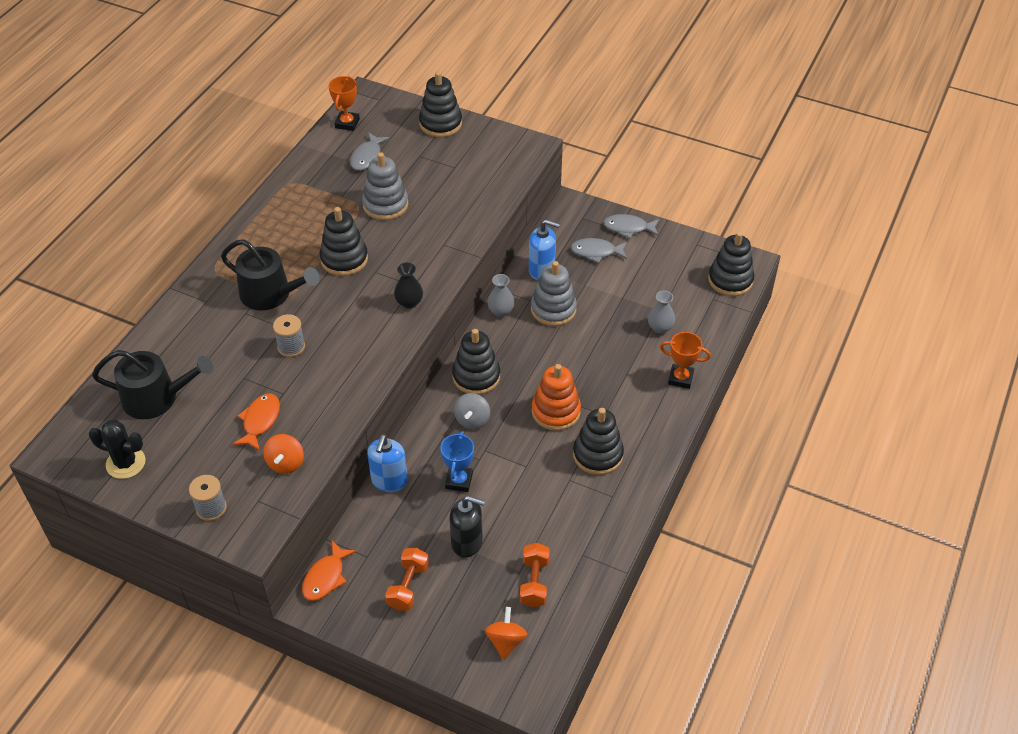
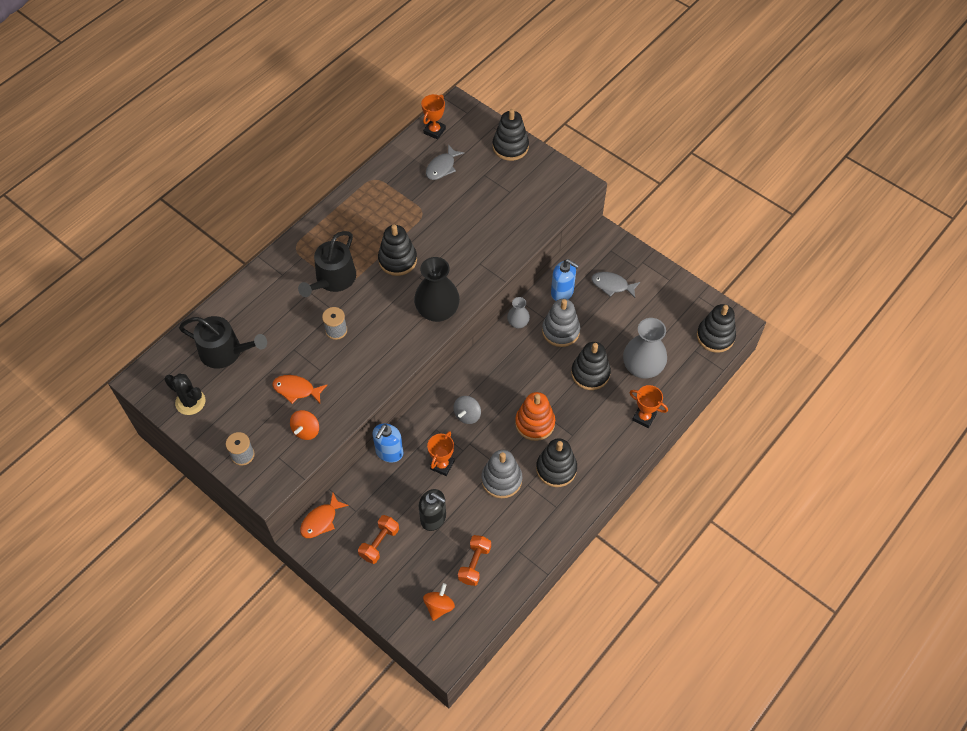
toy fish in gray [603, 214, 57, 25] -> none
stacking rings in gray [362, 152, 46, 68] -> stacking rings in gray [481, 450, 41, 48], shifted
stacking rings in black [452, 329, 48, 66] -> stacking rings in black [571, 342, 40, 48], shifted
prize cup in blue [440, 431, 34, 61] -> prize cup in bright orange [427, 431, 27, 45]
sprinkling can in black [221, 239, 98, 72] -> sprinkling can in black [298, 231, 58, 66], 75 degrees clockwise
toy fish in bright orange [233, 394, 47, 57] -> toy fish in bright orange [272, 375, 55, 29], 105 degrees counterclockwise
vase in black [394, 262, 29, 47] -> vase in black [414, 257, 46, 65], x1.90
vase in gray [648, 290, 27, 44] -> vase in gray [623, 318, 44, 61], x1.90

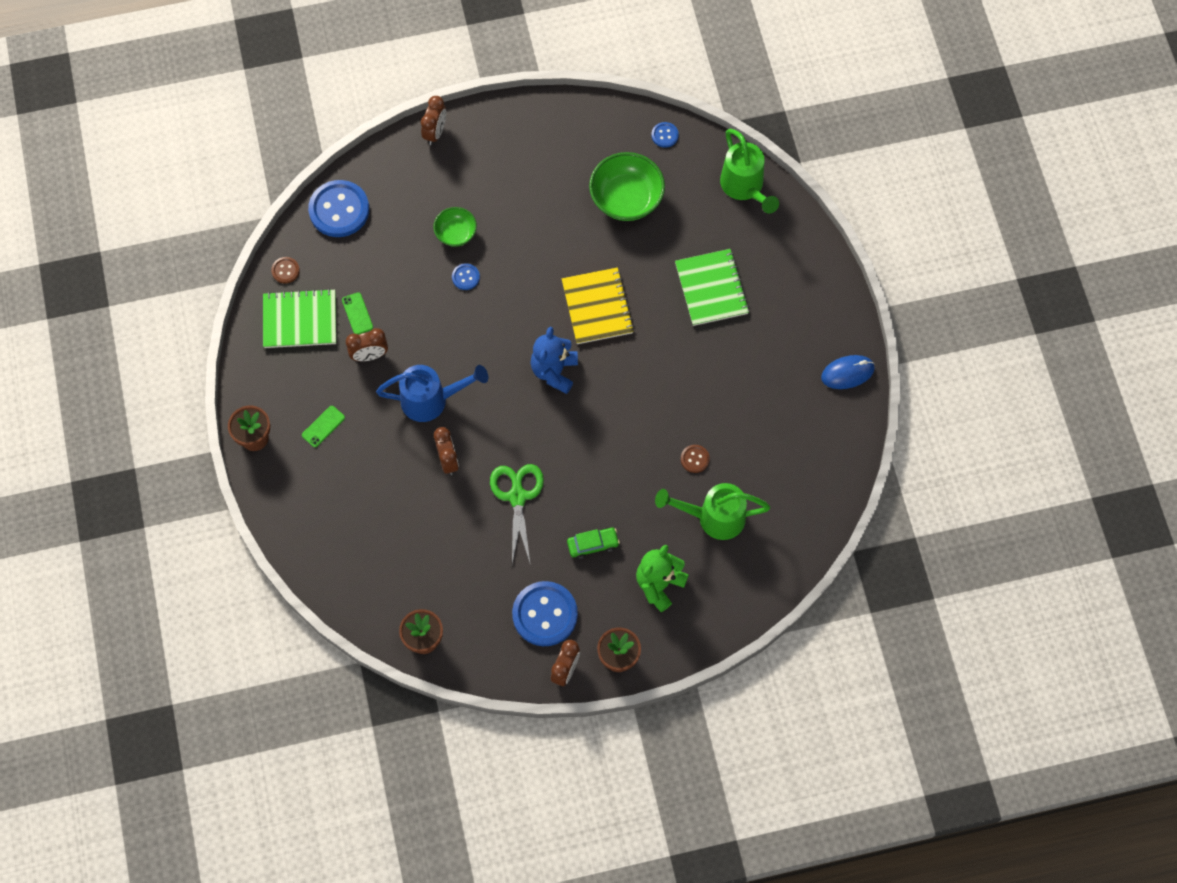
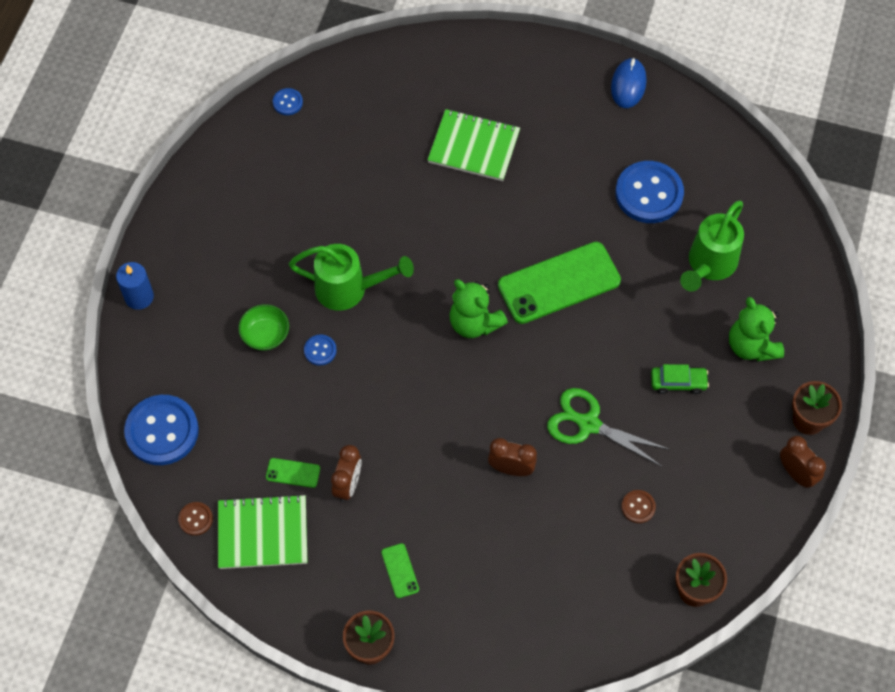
sprinkling can in blue [376, 365, 112, 57] -> none
notepad in bright yellow [562, 267, 72, 77] -> none
deep dish in green [589, 152, 76, 69] -> none
none -> mobile phone in green [498, 242, 123, 82]
button in blue [512, 581, 66, 65] -> button in blue [615, 161, 69, 62], shifted
button in brown [681, 445, 29, 28] -> button in brown [621, 490, 35, 33], shifted
sprinkling can in green [720, 129, 59, 85] -> sprinkling can in green [289, 244, 125, 67], shifted
bedside clock in brown [421, 96, 25, 49] -> wax candle in blue [116, 262, 38, 48]
stuffed bear in blue [531, 327, 47, 67] -> stuffed bear in green [449, 279, 59, 59]
notepad in green [263, 289, 73, 59] -> notepad in green [218, 494, 89, 75], 60 degrees clockwise
automobile in green [567, 528, 53, 31] -> automobile in green [651, 364, 58, 30], 75 degrees clockwise

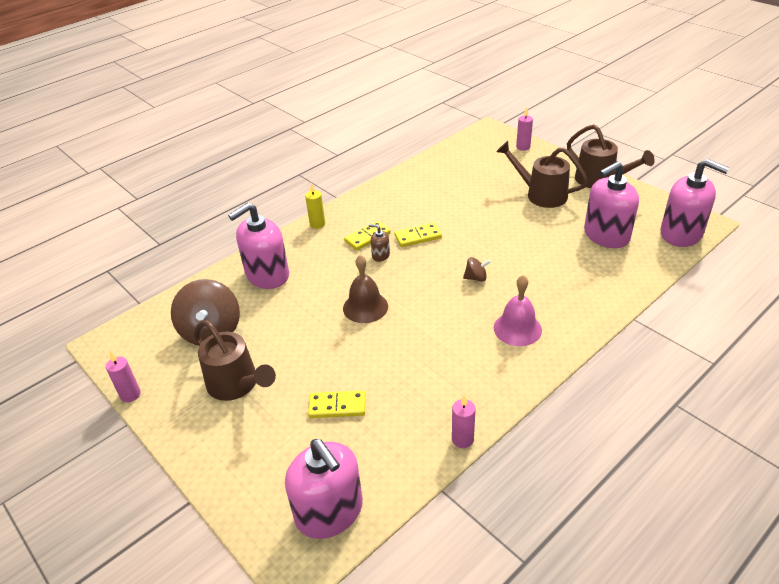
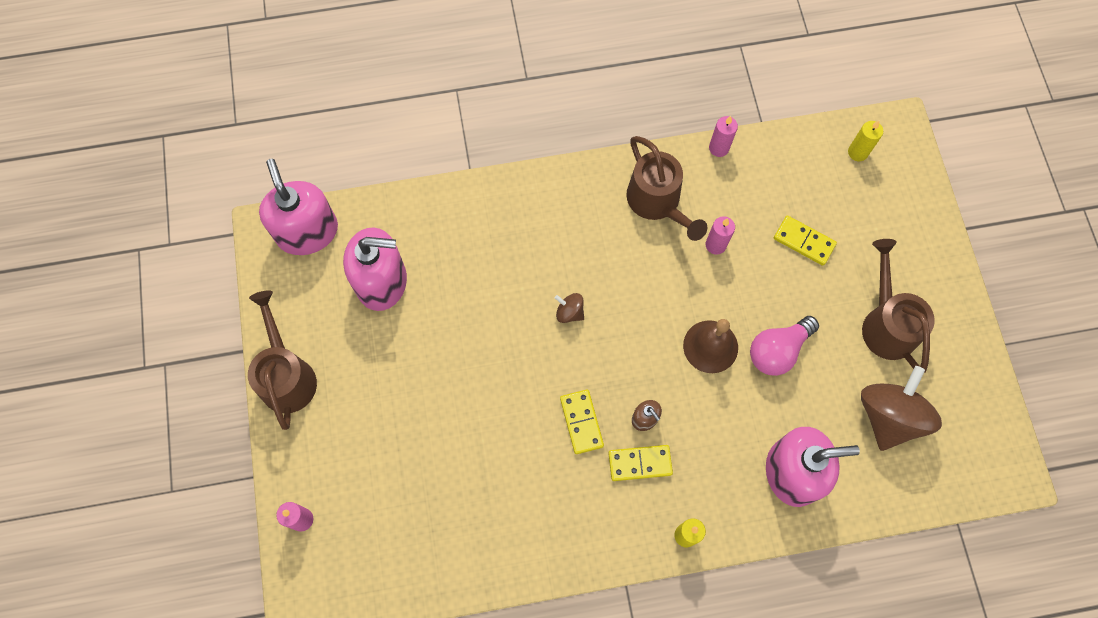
bell in pink [494, 275, 48, 71] -> none
none -> lightbulb in pink [750, 316, 69, 60]
wax candle in pink [106, 351, 35, 51] -> wax candle in pink [706, 216, 29, 39], shifted
sprinkling can in brown [496, 141, 92, 67] -> sprinkling can in brown [626, 136, 82, 105], shifted
soap dispenser in pink [285, 439, 78, 100] -> wax candle in bright yellow [848, 121, 35, 40]
domino piece in bright yellow [395, 223, 47, 24] -> domino piece in bright yellow [560, 390, 44, 64], 60 degrees clockwise

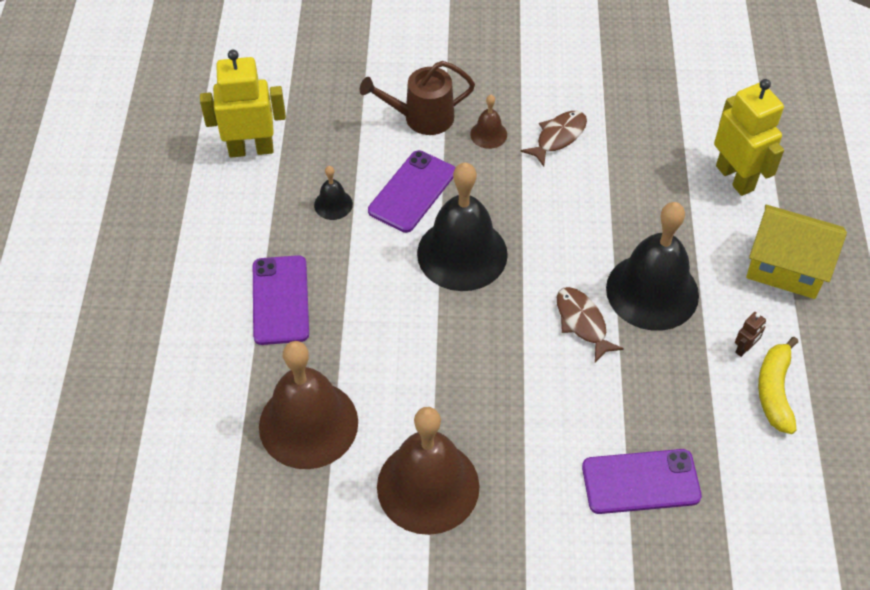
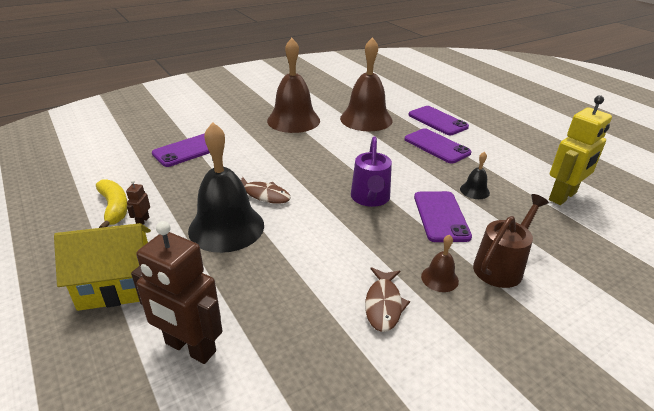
none -> mobile phone in royal purple [409, 106, 60, 29]
bell in black [417, 163, 91, 128] -> sprinkling can in royal purple [351, 137, 41, 70]
toy robot in bright yellow [714, 79, 70, 117] -> toy robot in brown [131, 221, 92, 143]

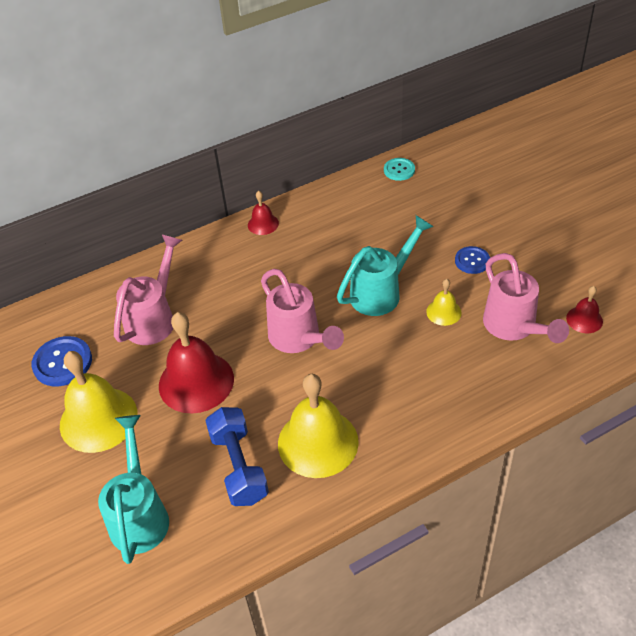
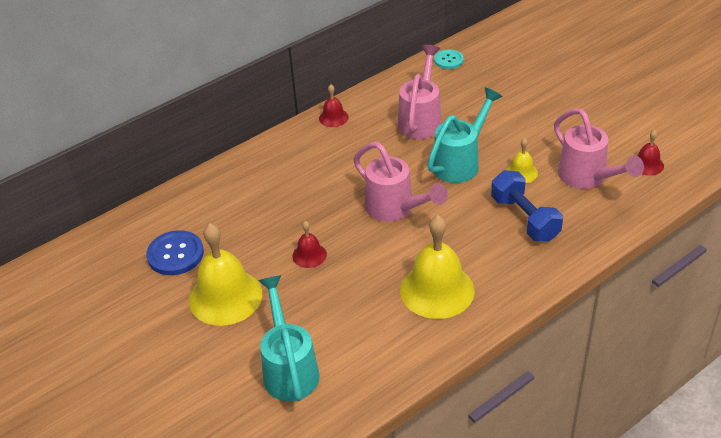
button in blue [455, 246, 35, 28] -> none
sprinkling can in pink [114, 235, 68, 110] -> sprinkling can in pink [398, 45, 44, 94], shifted
dumbbell in blue [205, 407, 64, 99] -> dumbbell in blue [491, 170, 72, 72], shifted
bell in crimson [159, 312, 75, 102] -> bell in crimson [292, 221, 35, 47], x0.48

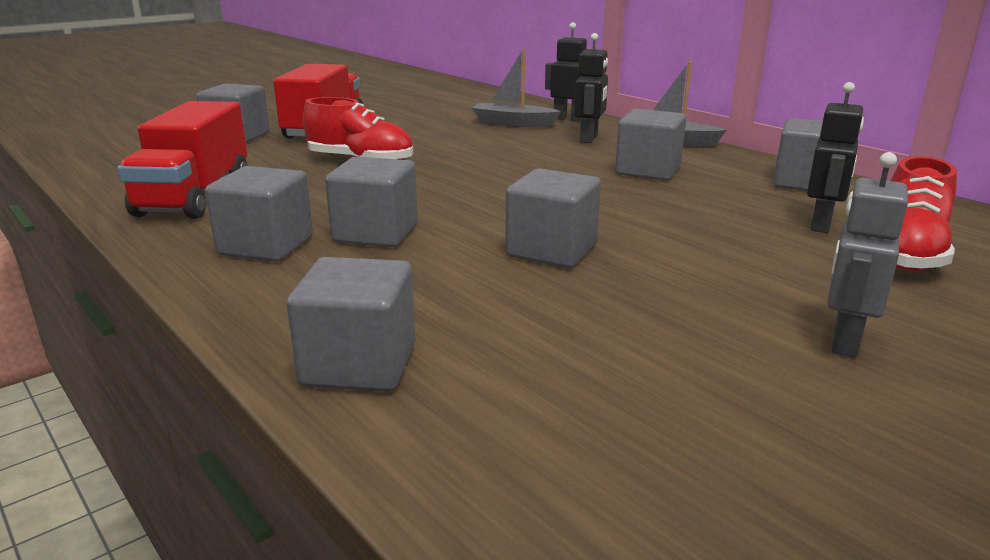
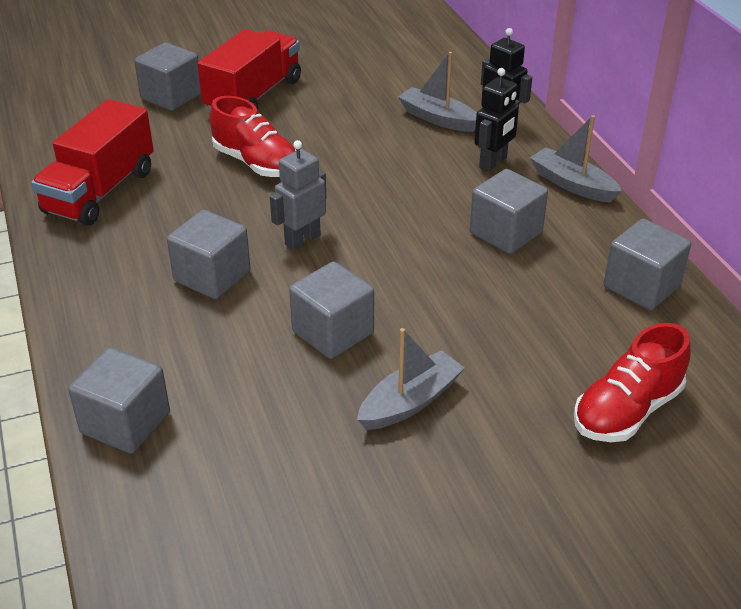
cube in gray [205, 166, 108, 96] -> none
toy robot in black [807, 82, 57, 151] -> none
none -> toy boat in gray [357, 328, 108, 102]
toy robot in gray [827, 152, 81, 205] -> toy robot in gray [270, 140, 56, 110], shifted

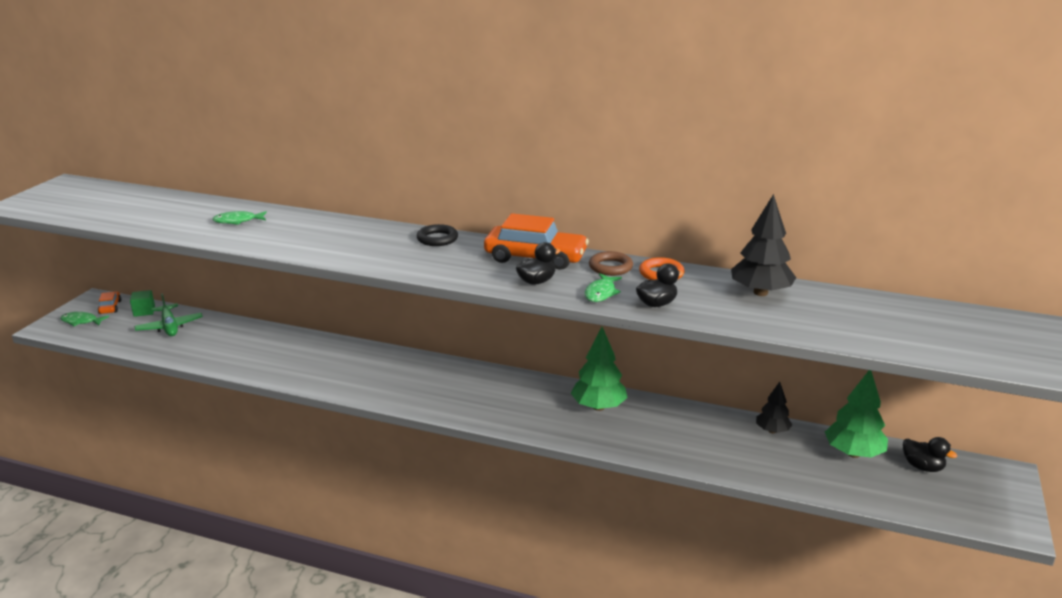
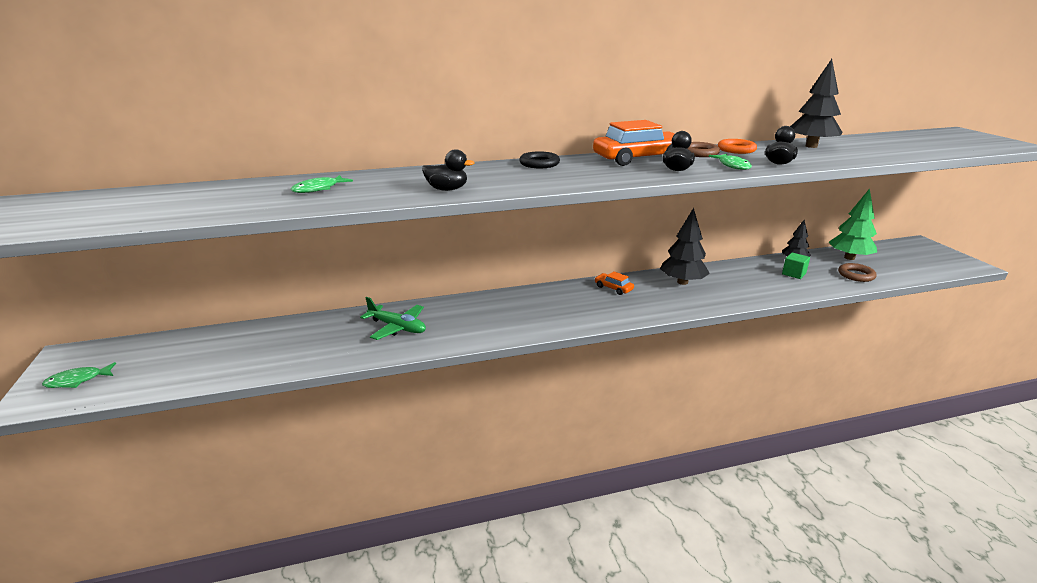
none -> ring in brown [838, 263, 39, 19]
automobile in bright orange [98, 292, 23, 22] -> automobile in bright orange [595, 271, 39, 24], shifted
cube in green [130, 290, 25, 27] -> cube in green [782, 252, 28, 27], shifted
plane in green [134, 293, 69, 43] -> plane in green [360, 297, 66, 43], shifted
duck in black [903, 437, 54, 35] -> duck in black [422, 149, 52, 42], shifted
tree in green [571, 327, 57, 84] -> tree in black [660, 208, 50, 77]

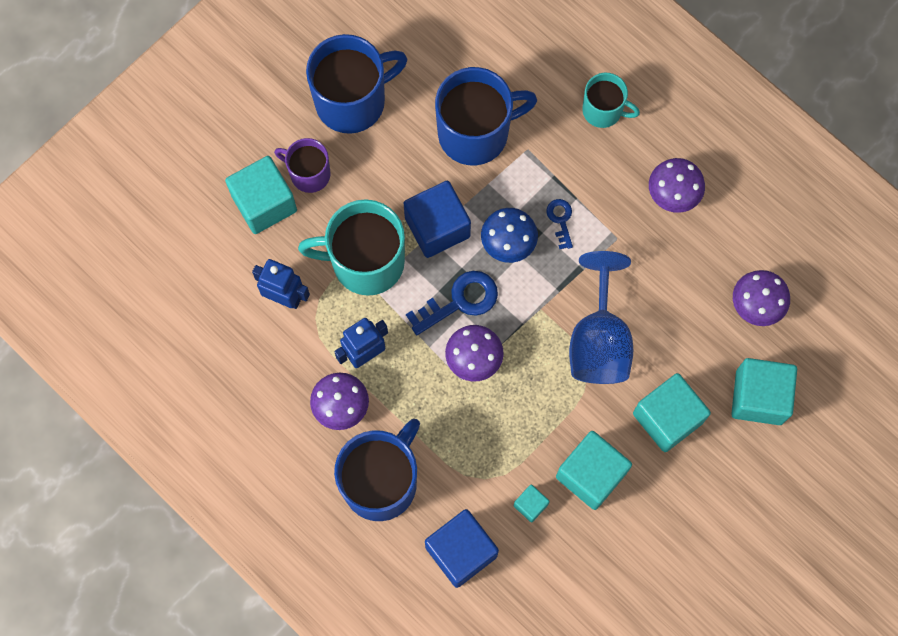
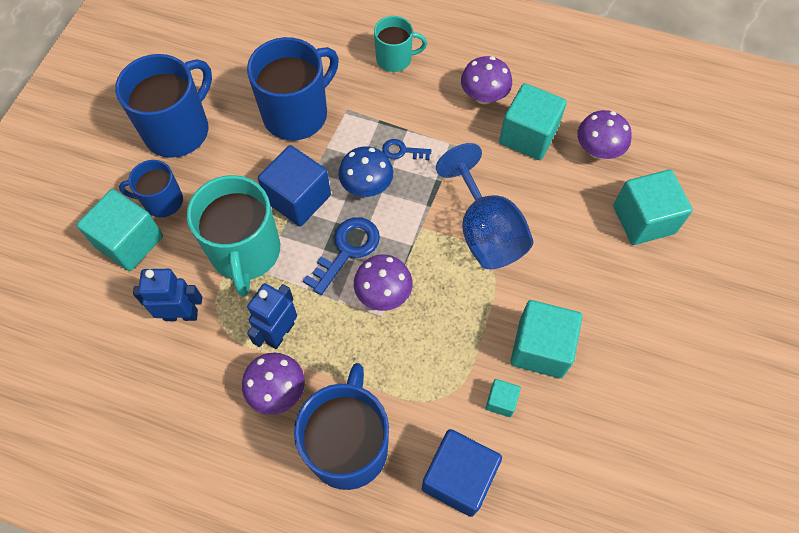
cube in turquoise [633, 373, 78, 79] -> cube in turquoise [499, 83, 68, 77], shifted
coffee mug in royal purple [274, 138, 57, 55] -> coffee mug in blue [119, 160, 64, 58]
coffee mug in turquoise [298, 199, 107, 97] -> coffee mug in turquoise [187, 175, 93, 122], 75 degrees counterclockwise
key in blue [546, 199, 27, 50] -> key in blue [382, 139, 49, 21], 45 degrees counterclockwise

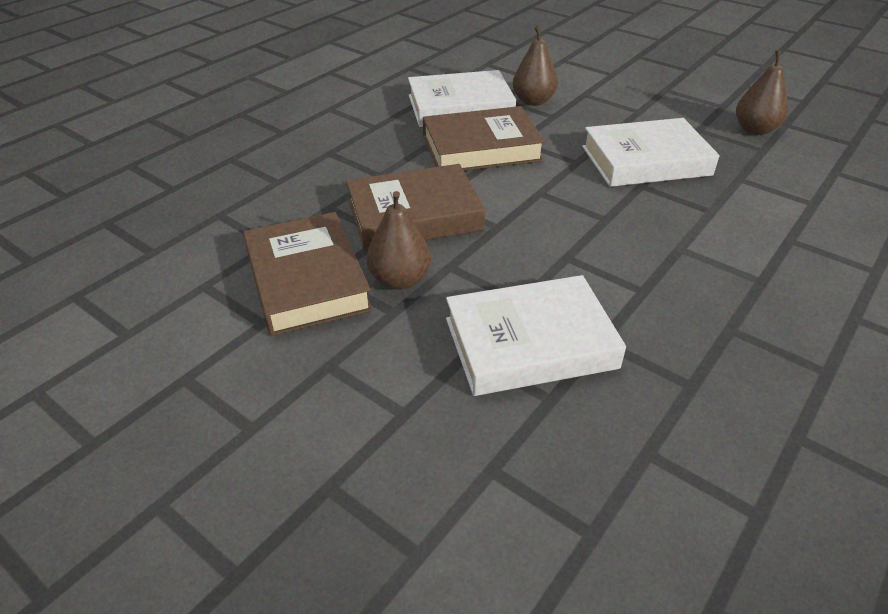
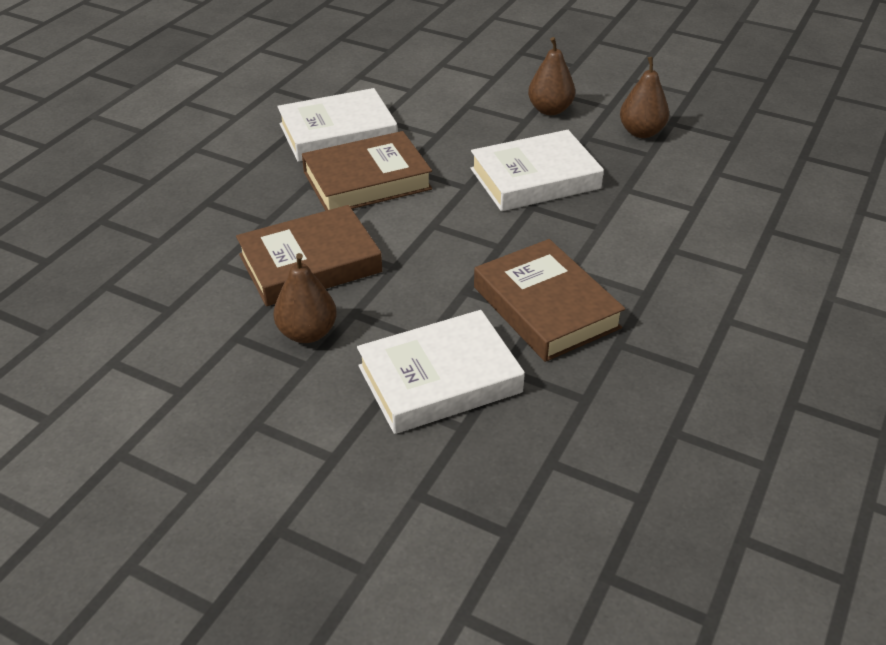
hardcover in brown [243, 212, 130, 124] -> hardcover in brown [474, 239, 151, 123], shifted
pear in brown [513, 26, 45, 80] -> pear in brown [528, 37, 47, 78], shifted

